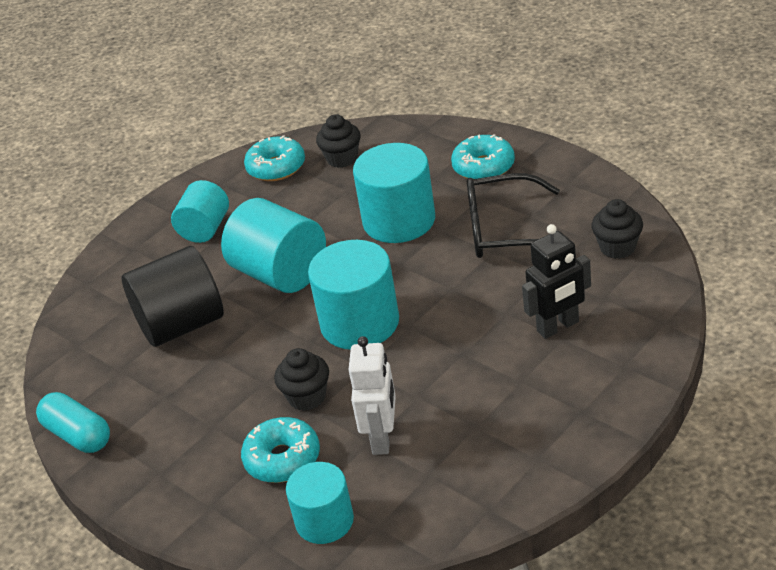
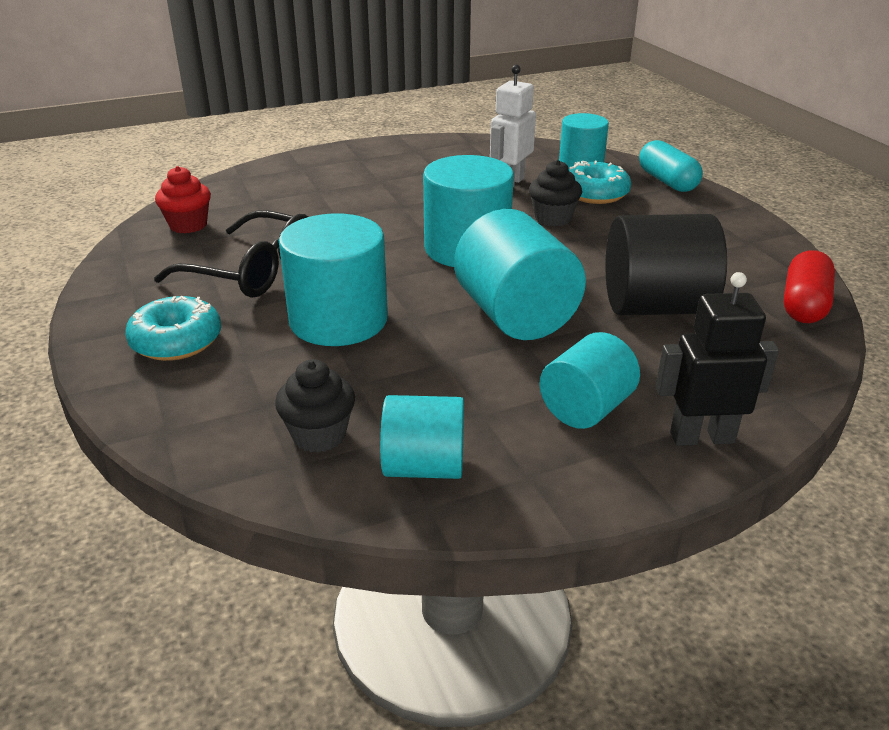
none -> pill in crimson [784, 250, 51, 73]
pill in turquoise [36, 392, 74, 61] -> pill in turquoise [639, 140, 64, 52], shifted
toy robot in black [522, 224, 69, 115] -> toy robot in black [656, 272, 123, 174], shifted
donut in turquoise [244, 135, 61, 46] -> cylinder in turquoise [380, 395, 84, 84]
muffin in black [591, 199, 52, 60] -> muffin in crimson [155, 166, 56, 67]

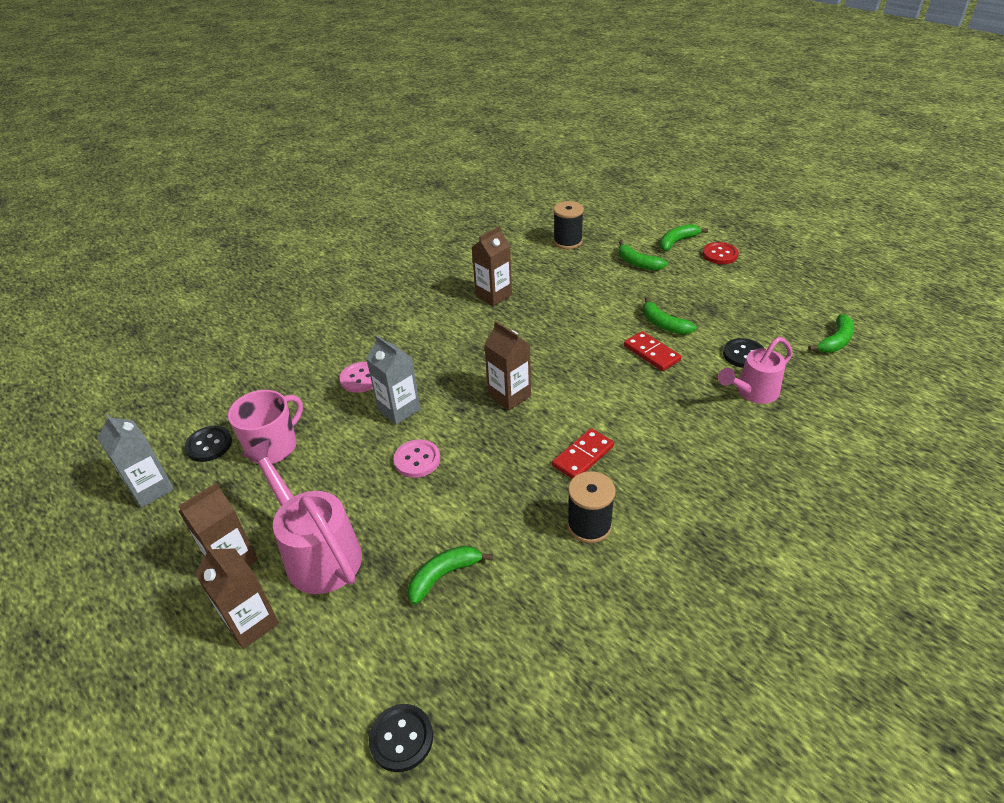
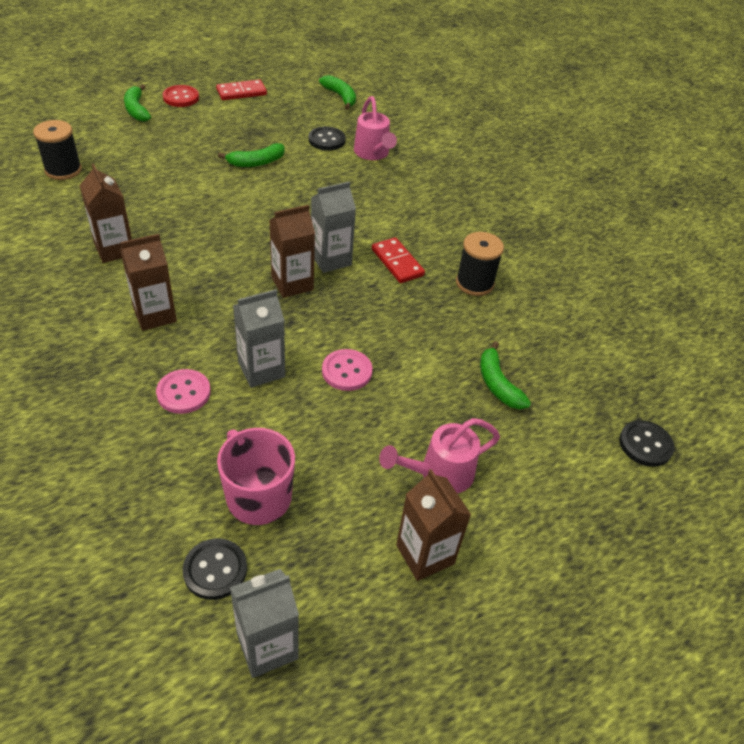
banana in green [618, 241, 50, 30] -> none
none -> milk carton in gray [311, 181, 45, 92]
milk carton in brown [195, 545, 84, 104] -> milk carton in brown [120, 234, 57, 97], shifted
domino piece in crimson [624, 331, 57, 40] -> domino piece in crimson [216, 79, 51, 21], shifted
sprinkling can in pink [241, 440, 121, 154] -> sprinkling can in pink [379, 418, 121, 76], x0.66

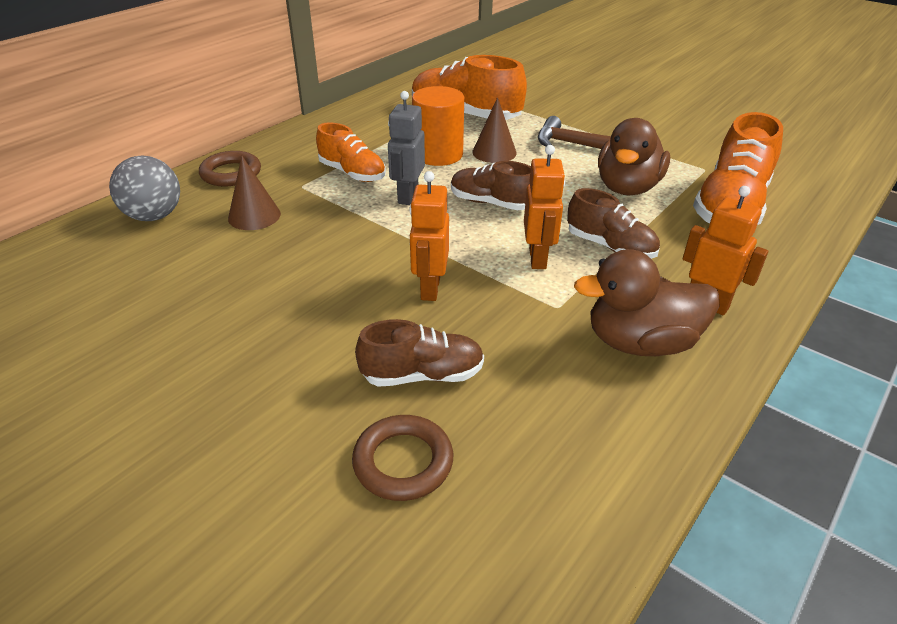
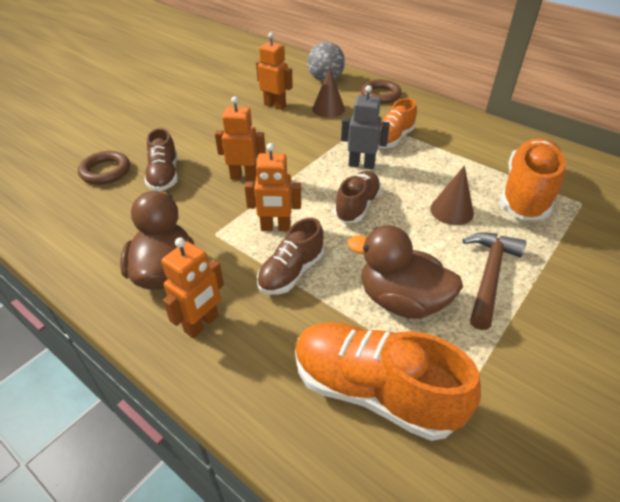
cylinder in bright orange [412, 86, 52, 80] -> none
none -> toy robot in bright orange [256, 32, 37, 78]

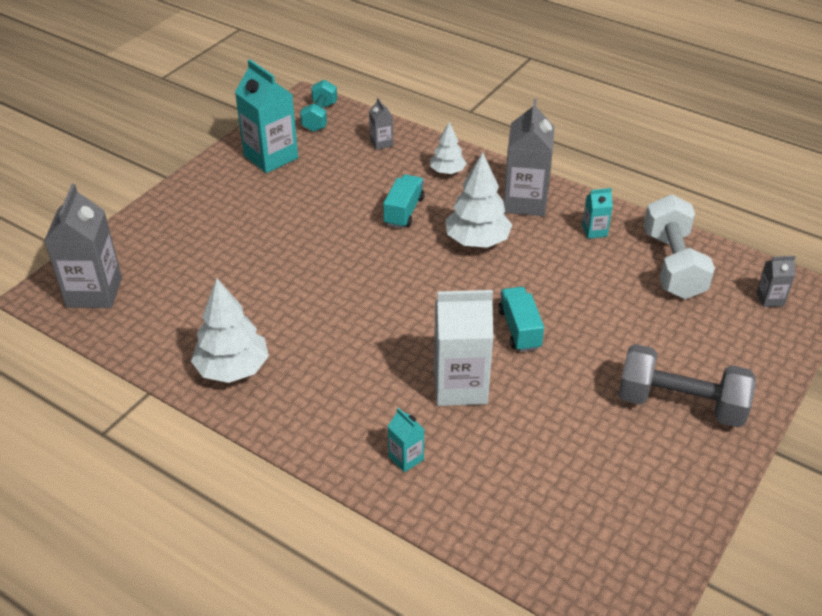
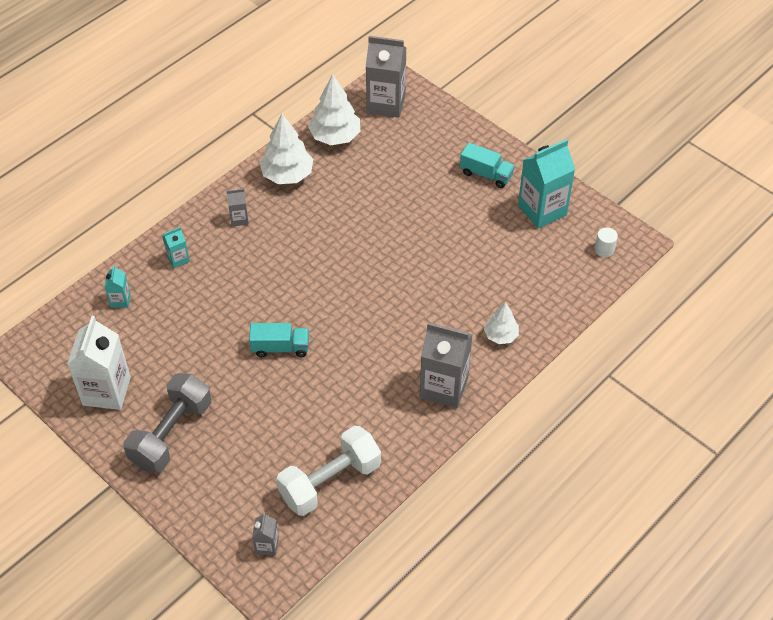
milk carton in gray [369, 98, 24, 52] -> milk carton in gray [226, 189, 23, 38], shifted
toy truck in turquoise [383, 174, 42, 54] -> toy truck in turquoise [460, 142, 55, 46], shifted
milk carton in pure white [434, 290, 60, 116] -> milk carton in pure white [67, 316, 64, 94], shifted
tree in pure white [445, 152, 67, 96] -> tree in pure white [308, 74, 53, 71], shifted
milk carton in turquoise [582, 188, 31, 51] -> milk carton in turquoise [105, 265, 26, 43], shifted
dumbbell in turquoise [300, 80, 37, 52] -> cylinder in pure white [595, 227, 23, 30]
dumbbell in pure white [644, 195, 71, 104] -> dumbbell in pure white [277, 425, 104, 91], 45 degrees counterclockwise

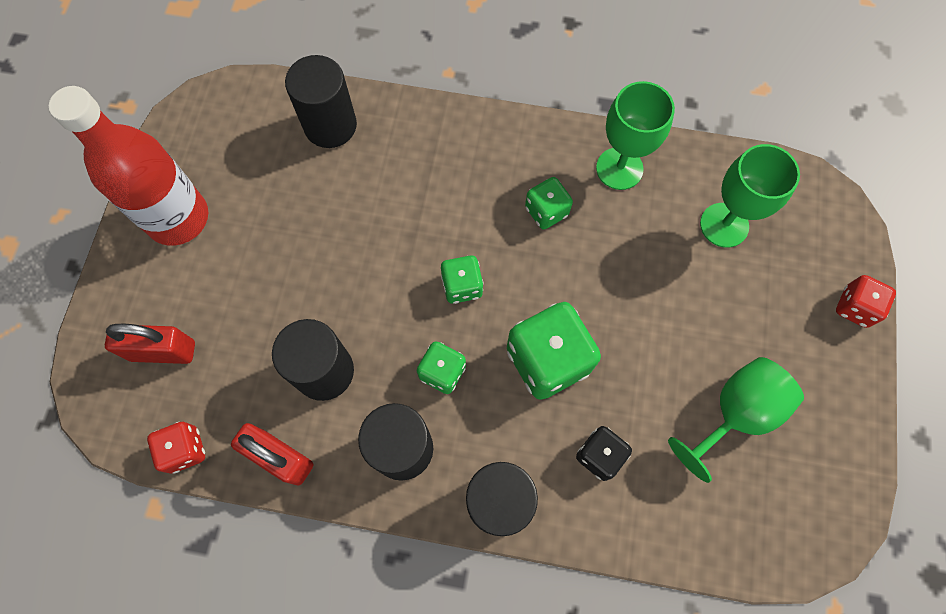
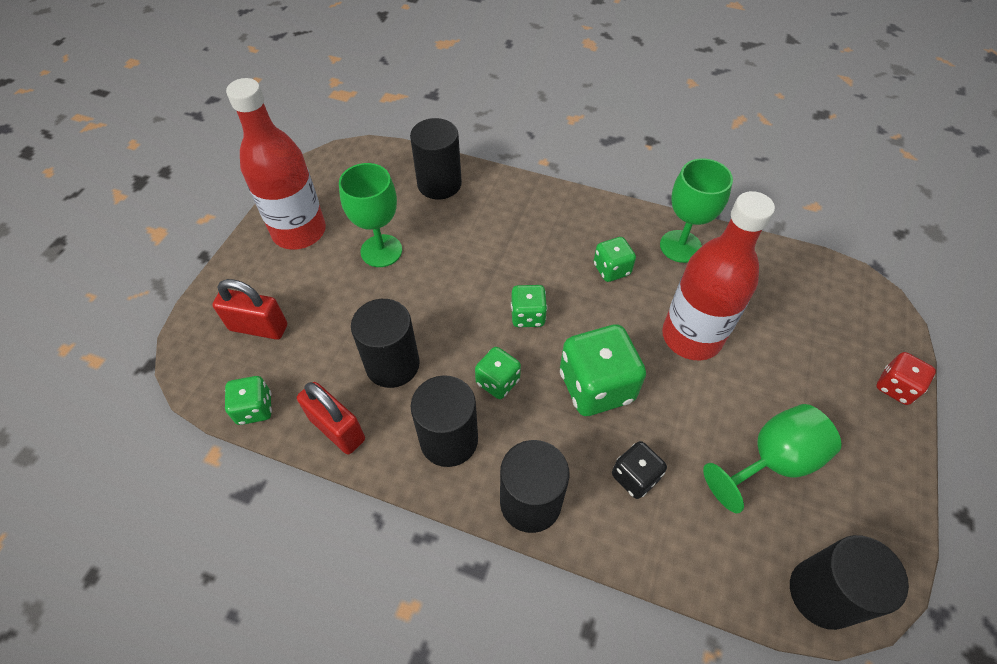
none -> bottle in crimson [662, 191, 113, 169]
none -> cylinder in black [790, 535, 119, 95]
chalice in green [700, 144, 100, 104] -> chalice in green [339, 163, 63, 104], shifted
dice in crimson [147, 422, 58, 52] -> dice in green [225, 376, 47, 49]

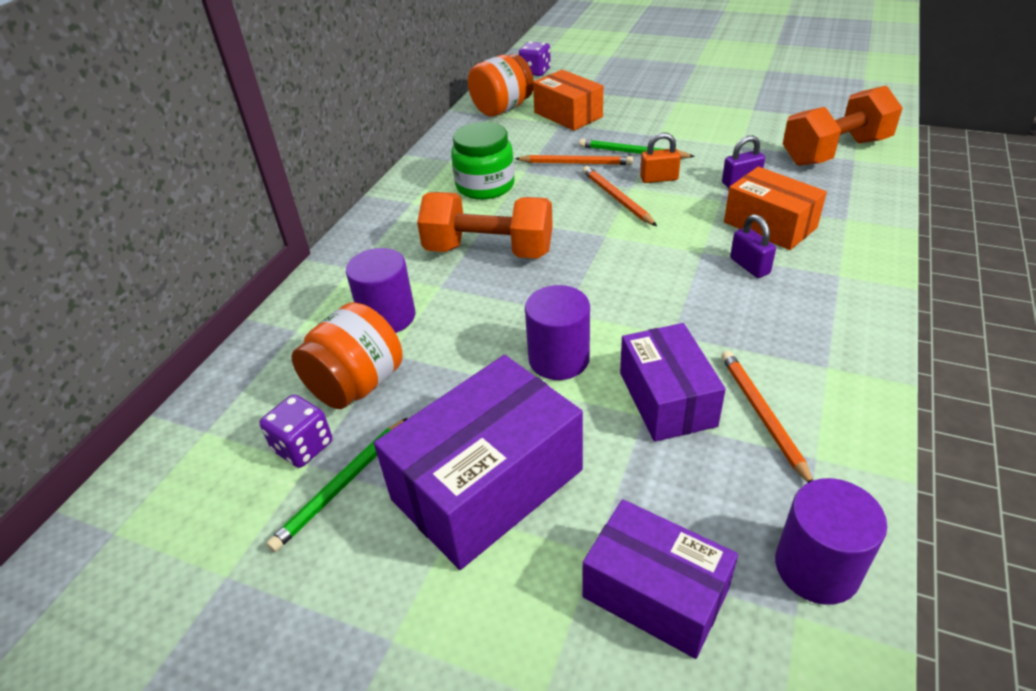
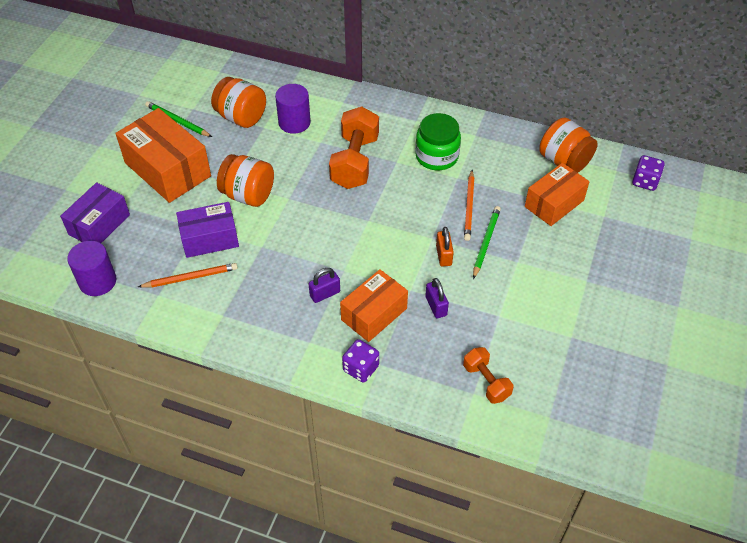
pencil in bright orange [582, 166, 75, 60] -> none
dice in royal purple [260, 394, 72, 74] -> dice in royal purple [342, 339, 37, 44], shifted
cylinder in royal purple [525, 285, 65, 95] -> jam jar in bright orange [217, 154, 57, 53]
parcel in royal purple [374, 355, 209, 215] -> parcel in bright orange [115, 108, 96, 95]
dumbbell in bright orange [783, 86, 120, 80] -> dumbbell in bright orange [463, 347, 50, 57], x0.56

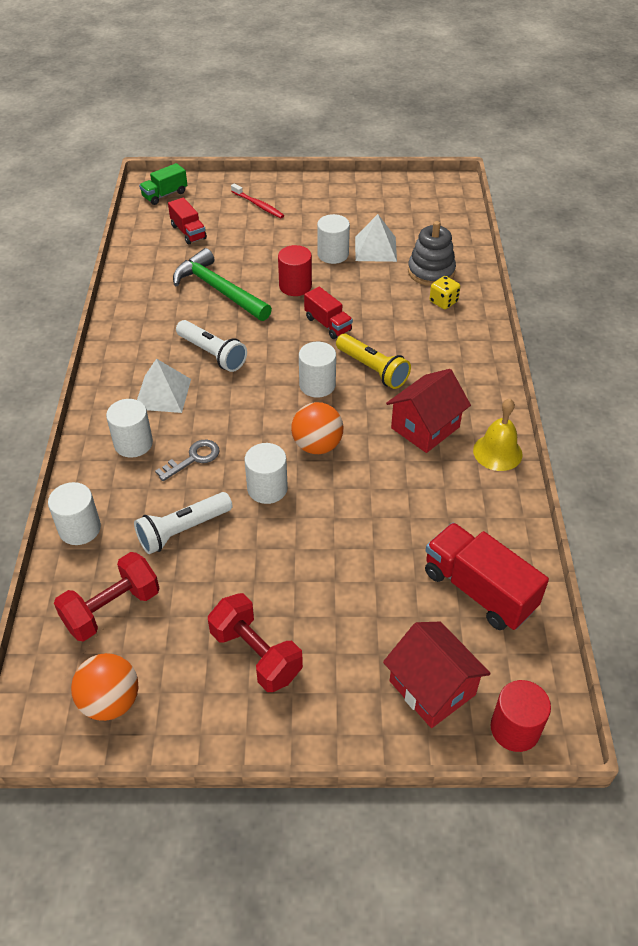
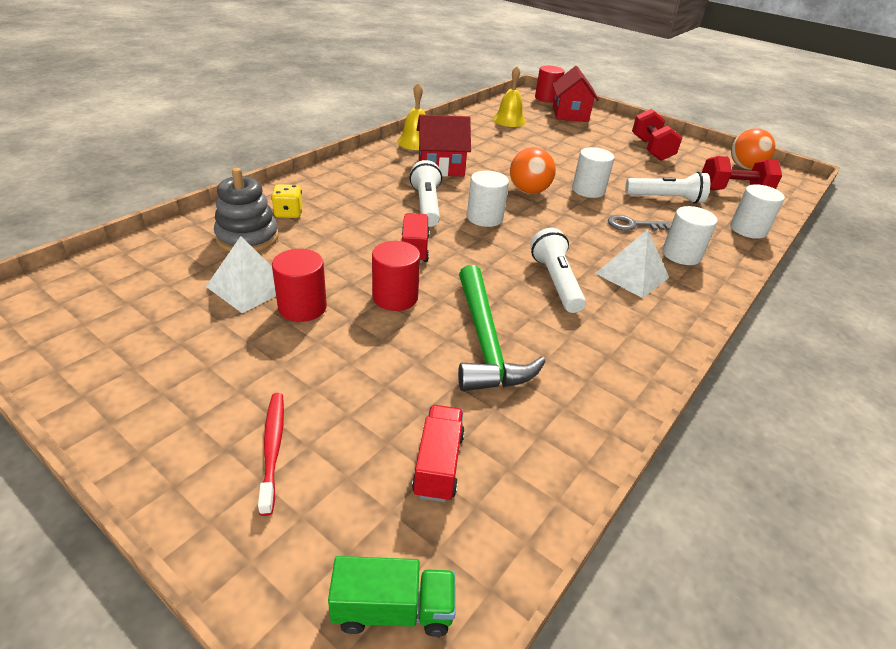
toy truck in crimson [425, 523, 124, 107] -> bell in bright yellow [493, 66, 33, 61]
cylinder in pure white [317, 214, 33, 50] -> cylinder in crimson [272, 249, 55, 73]
pocket torch in bright yellow [336, 334, 75, 55] -> pocket torch in pure white [410, 160, 32, 67]

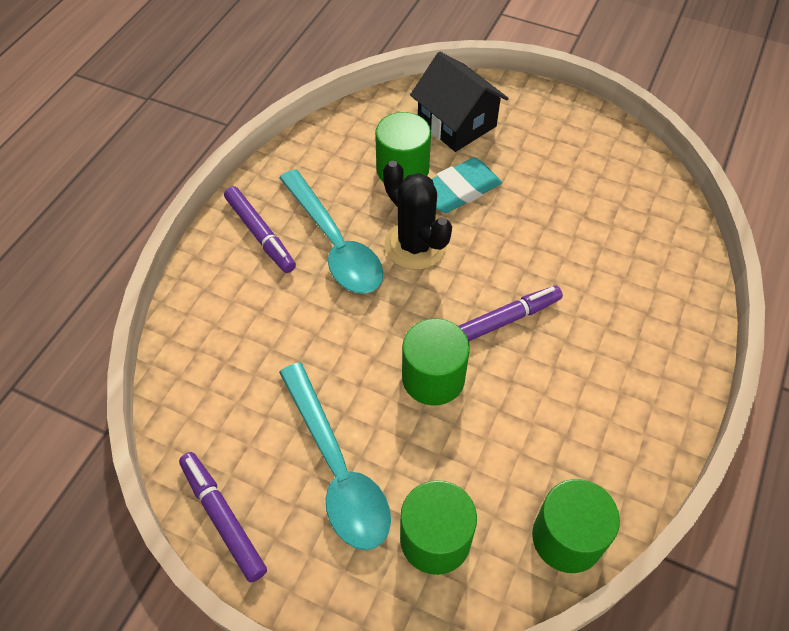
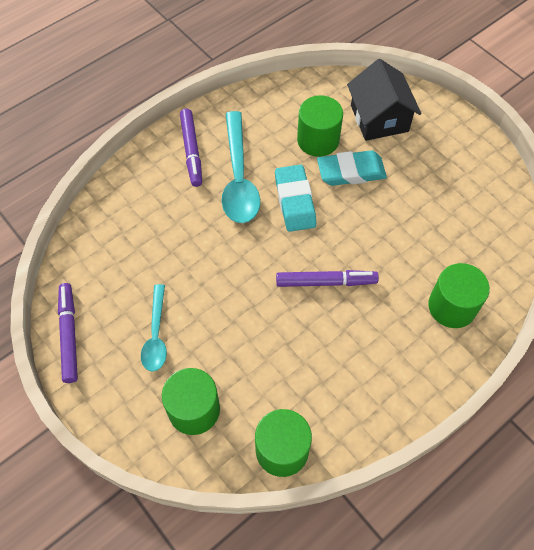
cylinder in green [402, 318, 68, 88] -> cylinder in green [428, 263, 62, 65], shifted
saguaro cactus in black [383, 161, 69, 109] -> gum eraser in turquoise [275, 165, 41, 67]
spoon in turquoise [279, 362, 112, 188] -> spoon in turquoise [141, 284, 26, 88], x0.60

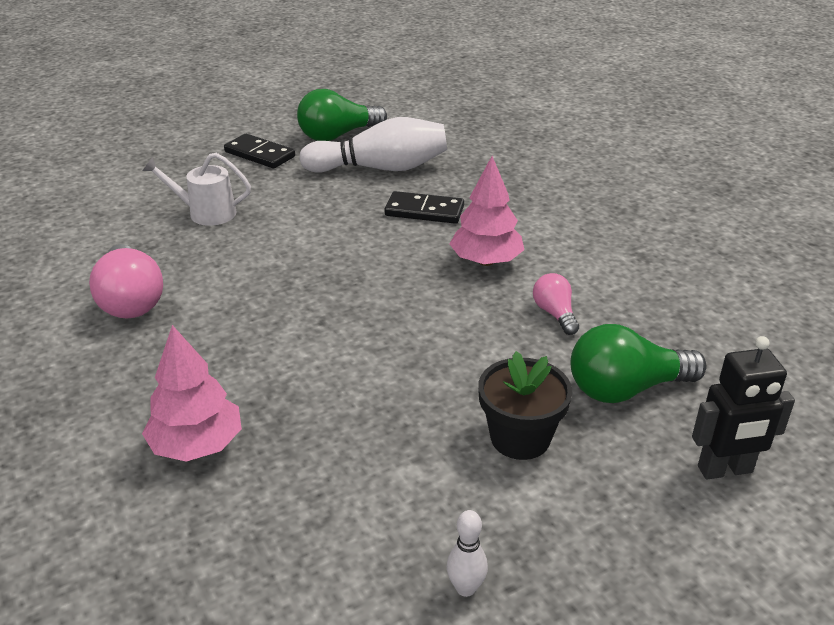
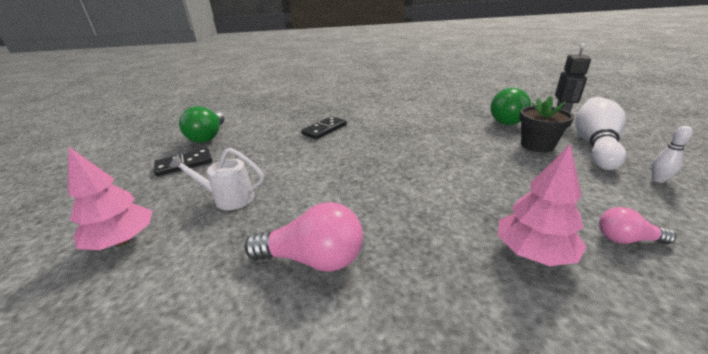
skittle in pure white [299, 117, 148, 56] -> skittle in pure white [575, 97, 51, 73], shifted
tree in pink [449, 156, 75, 110] -> tree in pink [68, 146, 84, 104], shifted
lightbulb in pink [533, 273, 46, 62] -> lightbulb in pink [599, 207, 77, 37], shifted
sprinkling can in pure white [142, 153, 109, 73] -> sprinkling can in pure white [169, 148, 95, 62], 60 degrees clockwise

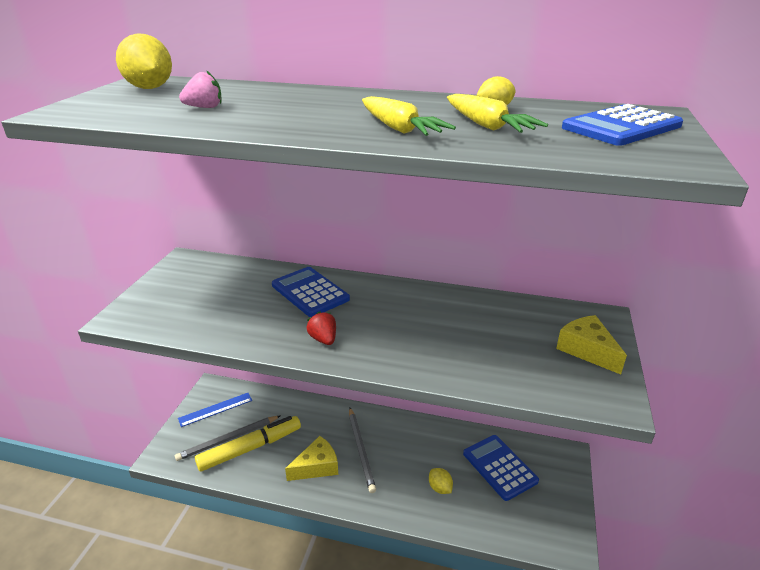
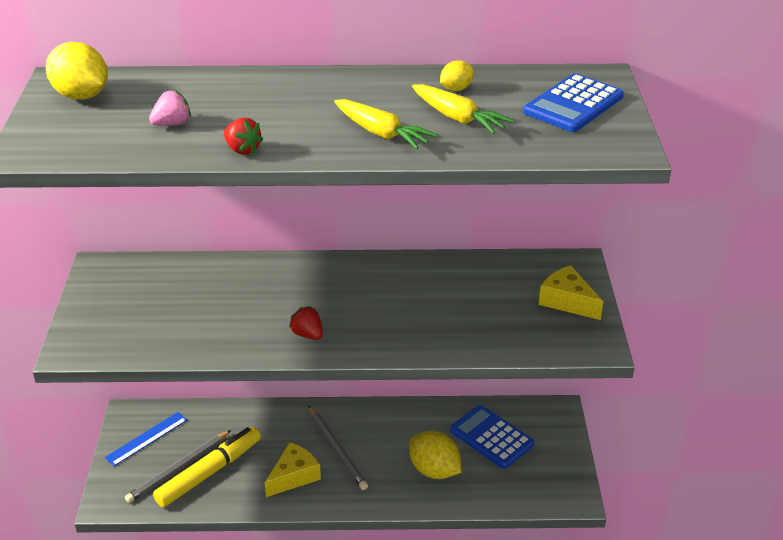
adding machine in blue [272, 267, 78, 50] -> none
none -> toy strawberry in crimson [224, 117, 39, 38]
lemon in bright yellow [429, 468, 24, 26] -> lemon in bright yellow [409, 431, 52, 48], x1.85

